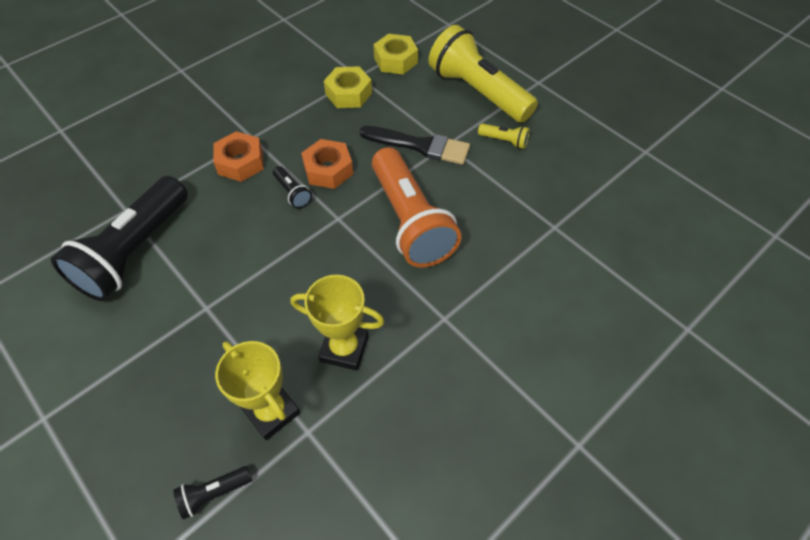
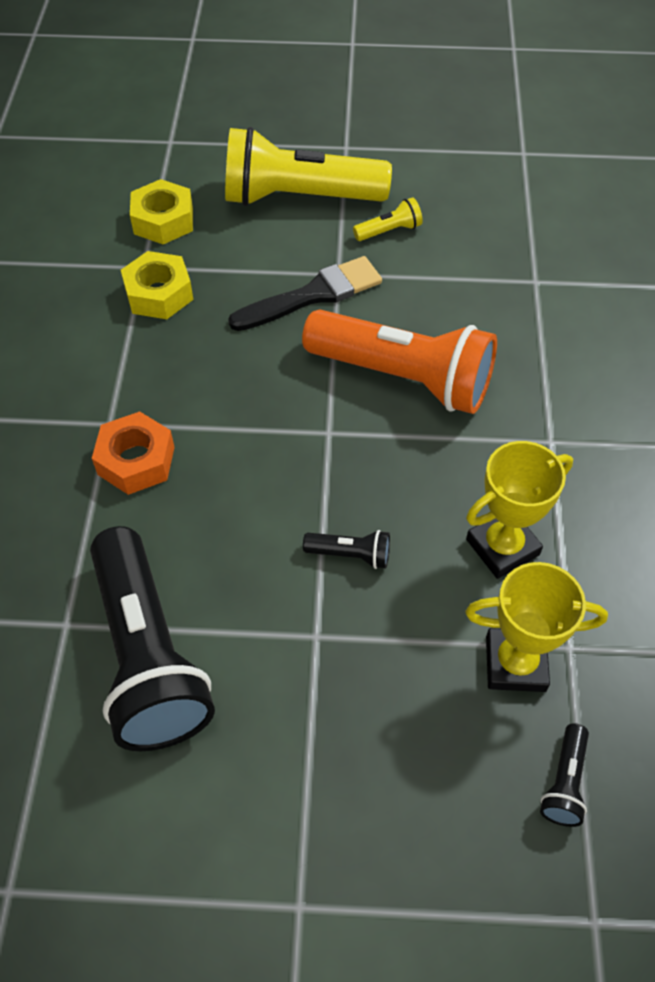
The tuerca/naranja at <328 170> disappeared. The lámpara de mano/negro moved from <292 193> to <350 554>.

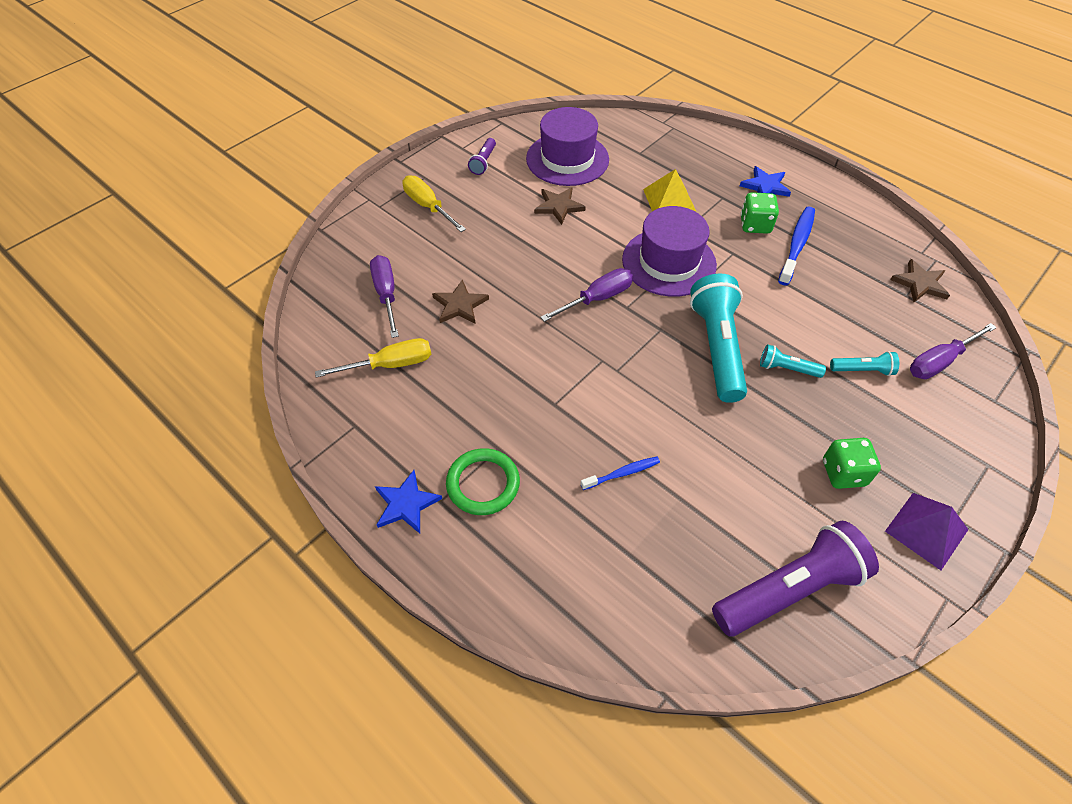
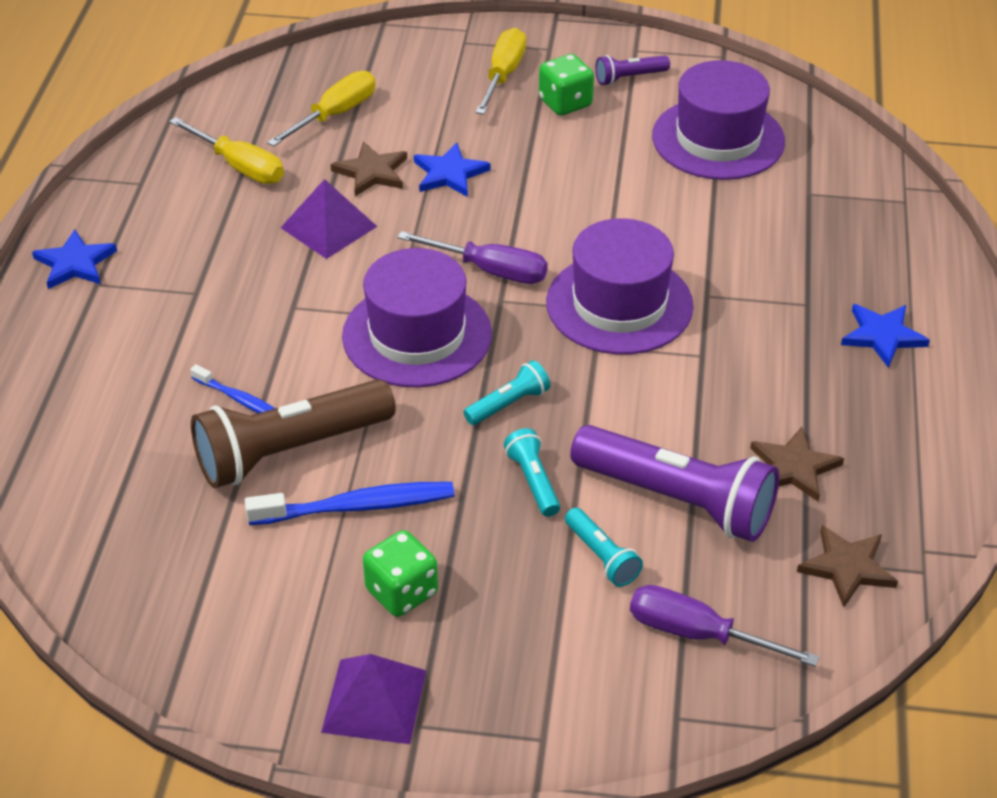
The pirámide/amarillo at <669 200> disappeared. The estrella/marrón moved from <559 206> to <794 467>. The dado/verde moved from <755 225> to <565 103>. The cepillo de dientes/azul moved from <797 245> to <356 507>. The destornillador/morado at <386 294> became the destornillador/amarillo at <335 114>. The lámpara de mano/turquesa at <717 347> changed to 0.47 times the size. The anillo/verde at <483 484> disappeared. The lámpara de mano/morado moved from <789 589> to <677 500>. The estrella/azul at <449 174> appeared. The pirámide/morado at <328 227> appeared. The sombrero/morado at <417 335> appeared. The lámpara de mano/marrón at <289 450> appeared.

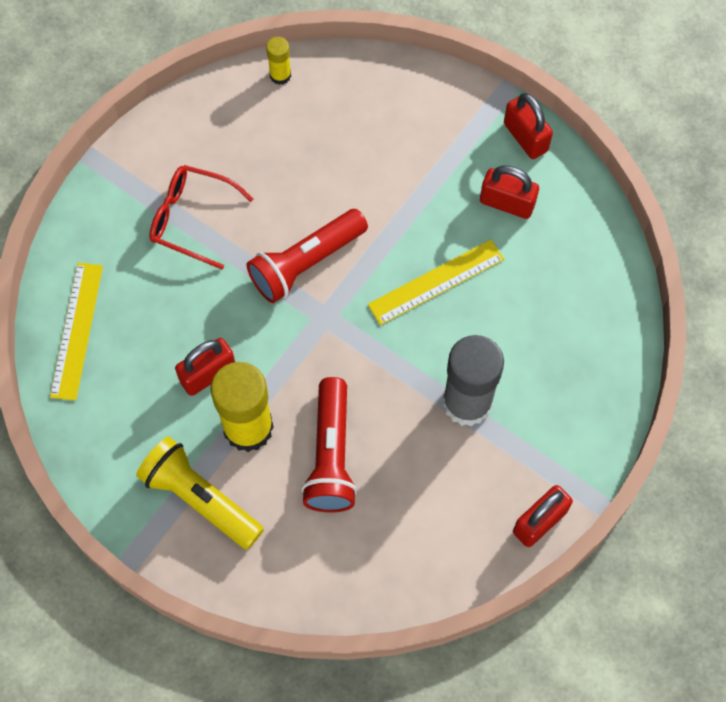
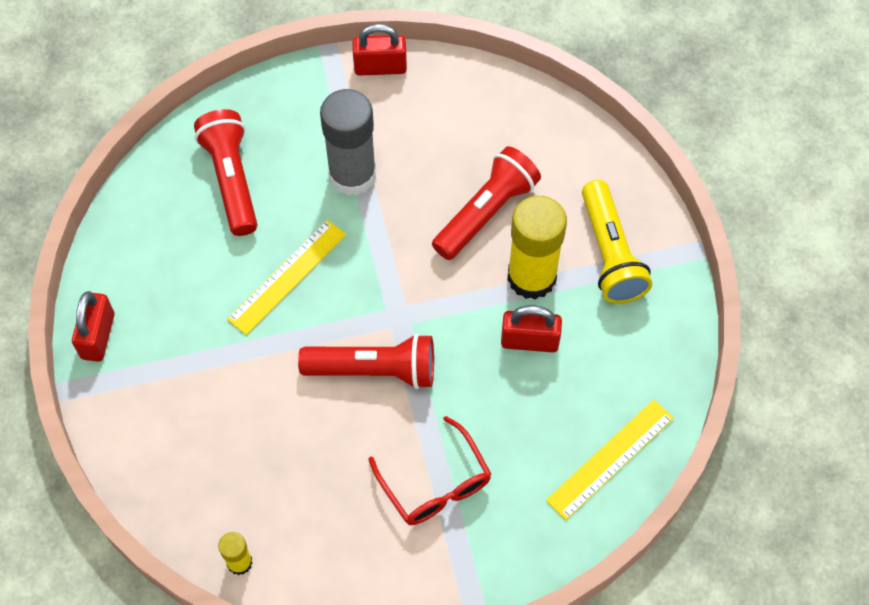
The candado/rojo at <507 203> disappeared. The regla/amarillo at <436 282> turned 60 degrees counterclockwise. The lámpara de mano/rojo at <231 180> appeared.

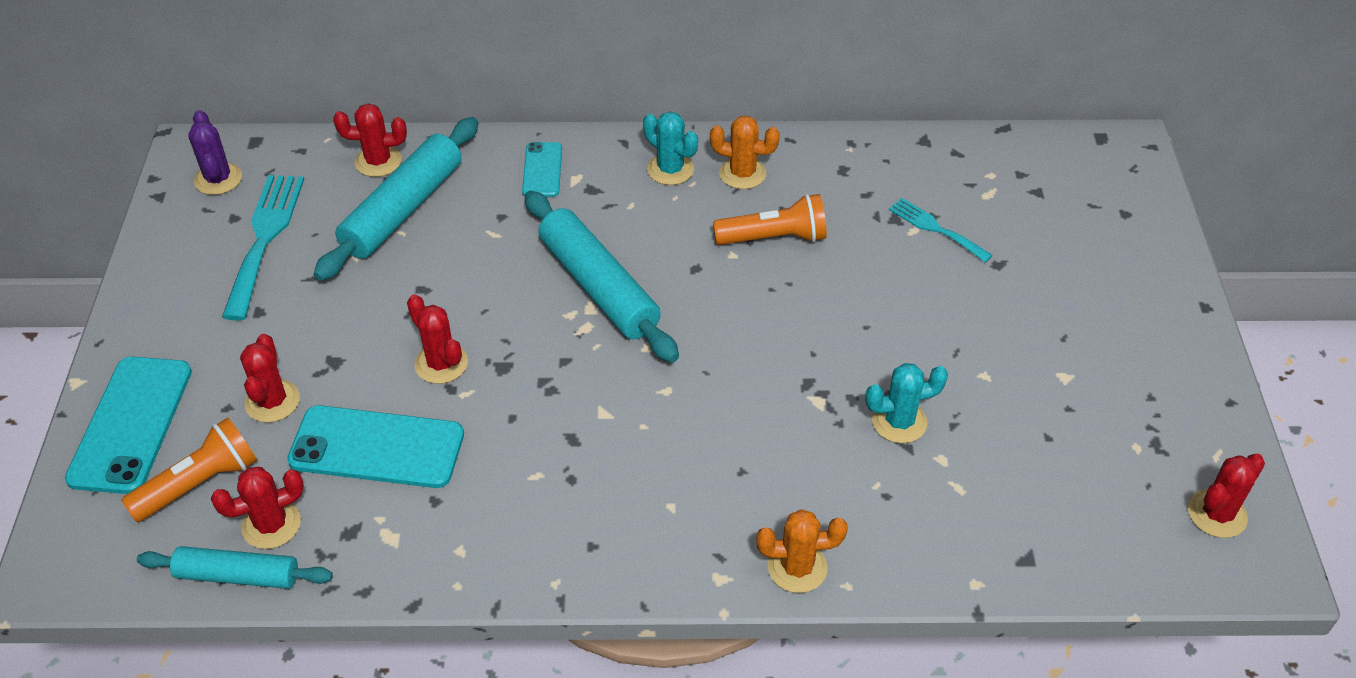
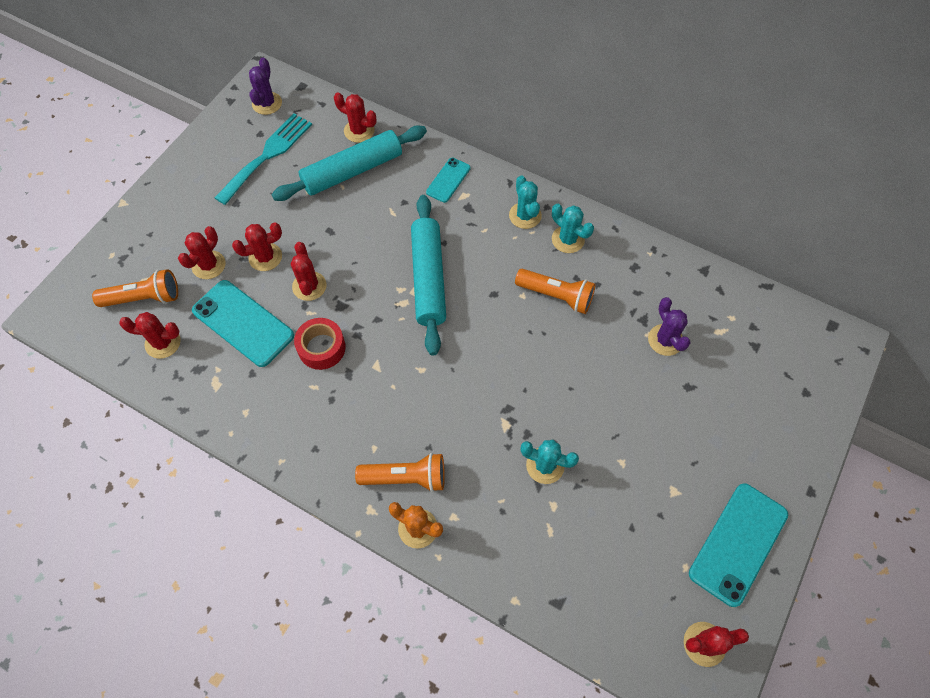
The cactus/naranja at <742 173> became the cactus/turquesa at <568 239>. The tenedor/turquesa at <935 229> was replaced by the cactus/morado at <665 340>. The móvil/turquesa moved from <131 424> to <738 543>. The rodillo/turquesa at <238 576> disappeared. The cactus/rojo at <265 257> appeared. The cinta adhesiva/rojo at <321 348> appeared. The lámpara de mano/naranja at <406 477> appeared.

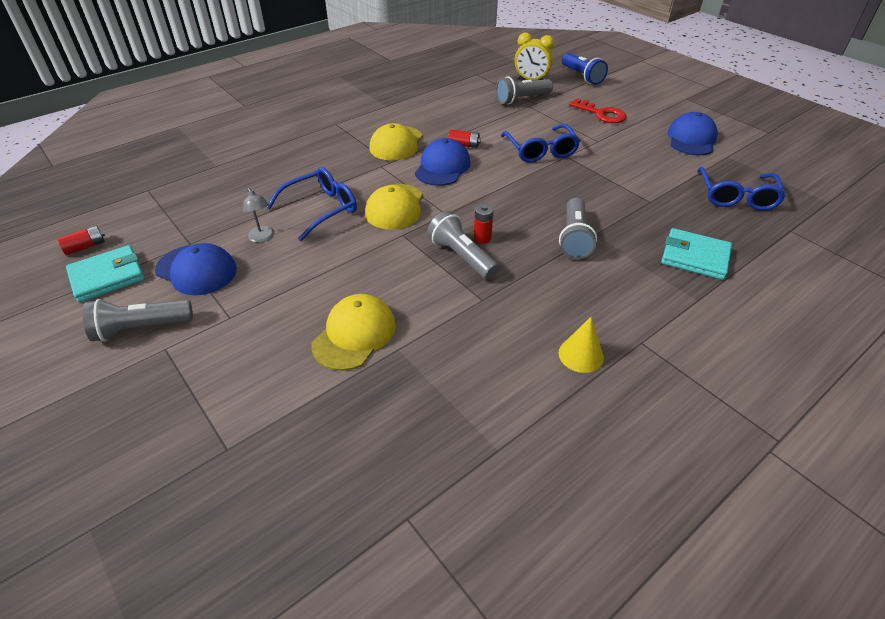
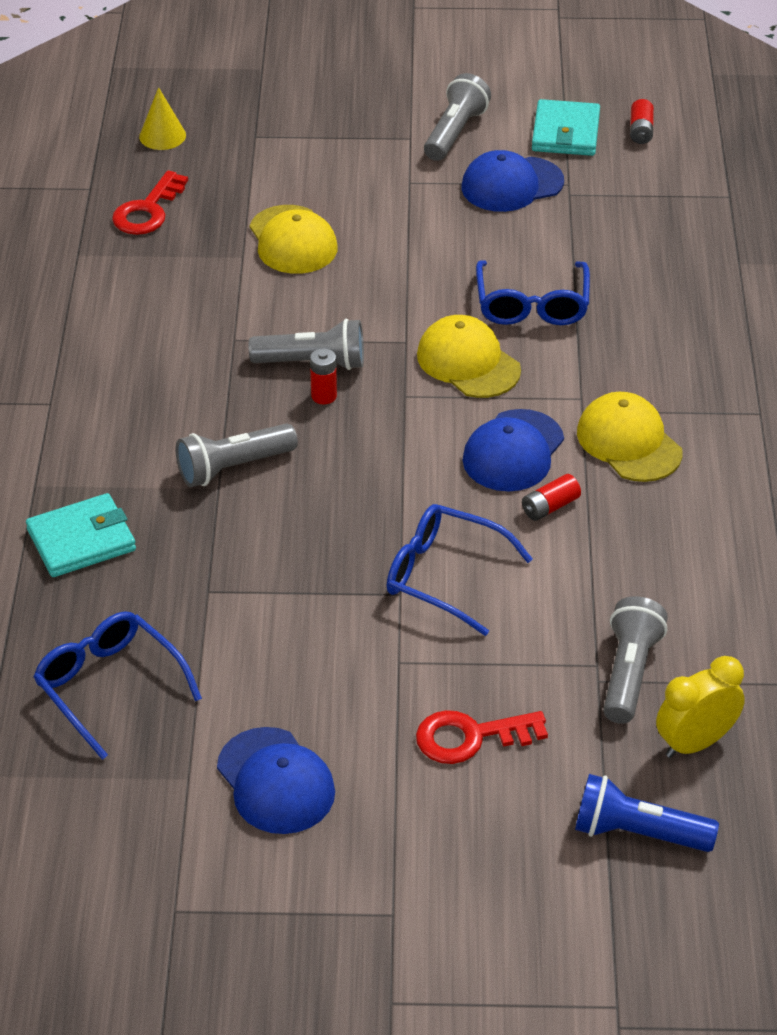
The gorra/azul at <442 167> turned 60 degrees clockwise. The lámpara/gris at <263 238> disappeared. The lámpara de mano/gris at <574 238> turned 75 degrees counterclockwise. The cono/amarillo moved from <581 355> to <162 136>. The llave/rojo at <148 210> appeared.

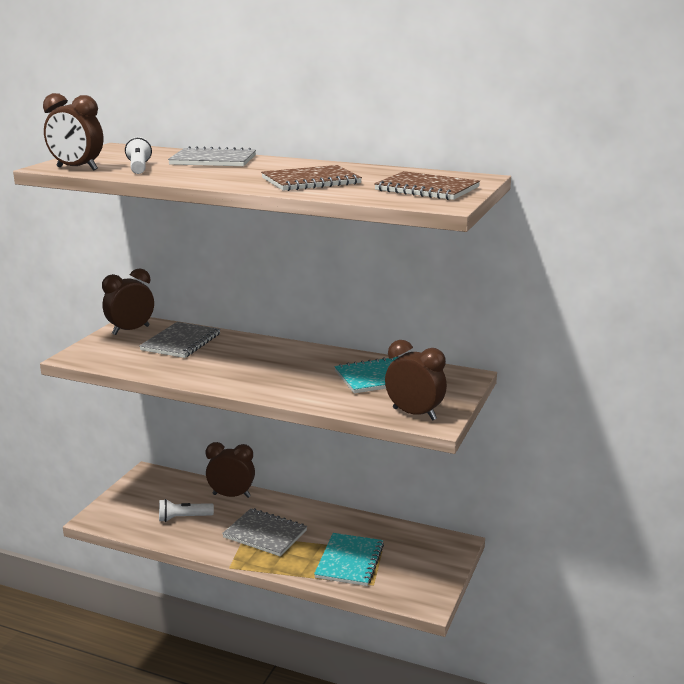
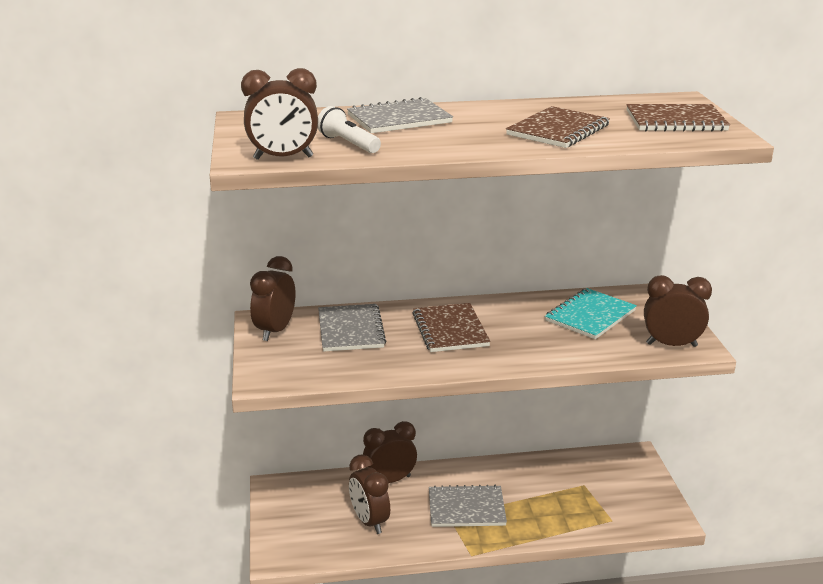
The lámpara de mano/blanco at <183 518> was replaced by the despertador/marrón at <369 521>. The cuaderno/turquesa at <349 561> disappeared. The cuaderno/marrón at <450 330> appeared.

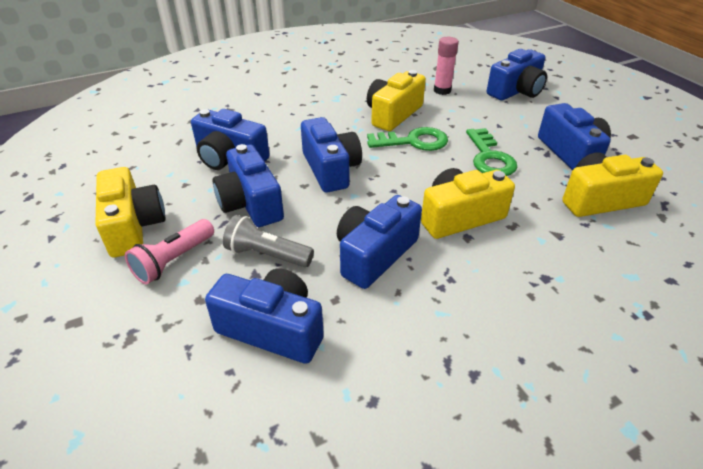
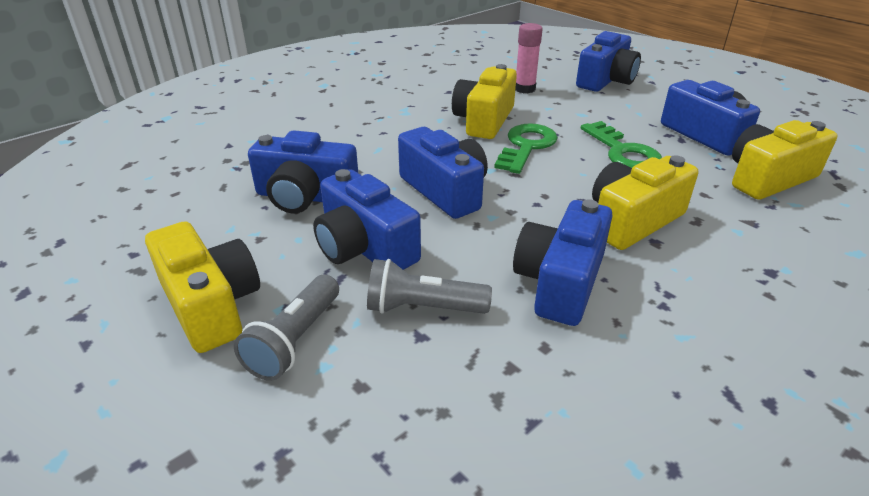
The llave/verde at <413 141> turned 45 degrees counterclockwise. The lámpara de mano/rosa at <174 260> became the lámpara de mano/gris at <295 340>. The cámara/azul at <272 329> disappeared.

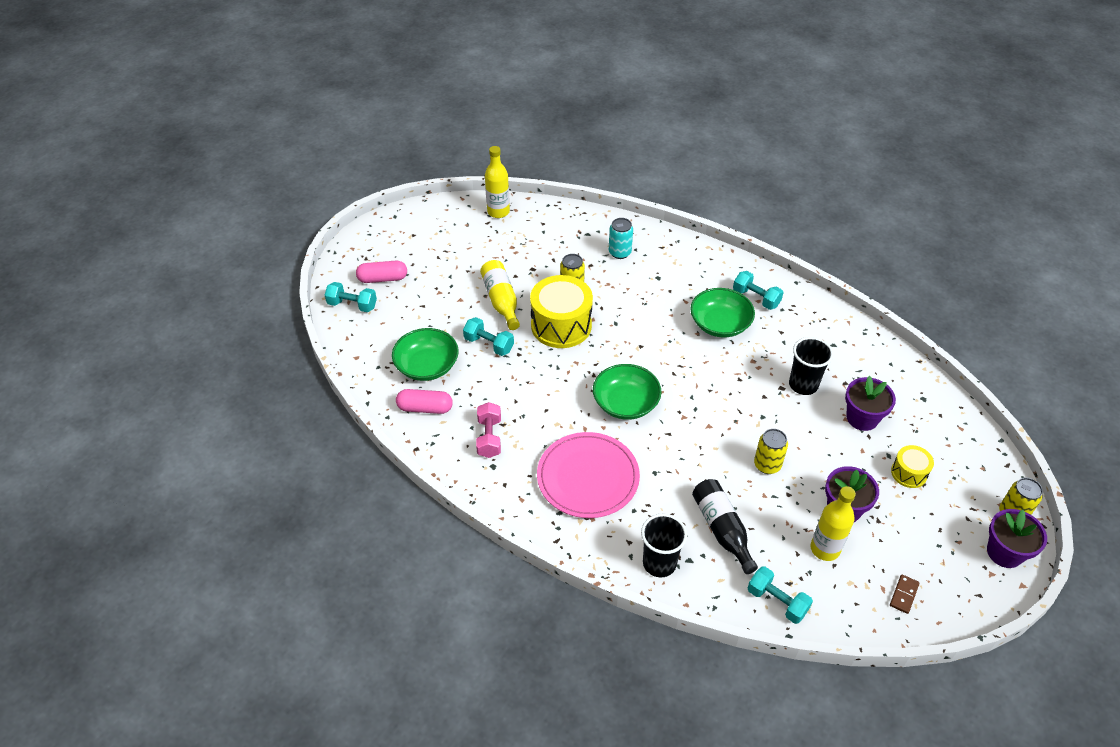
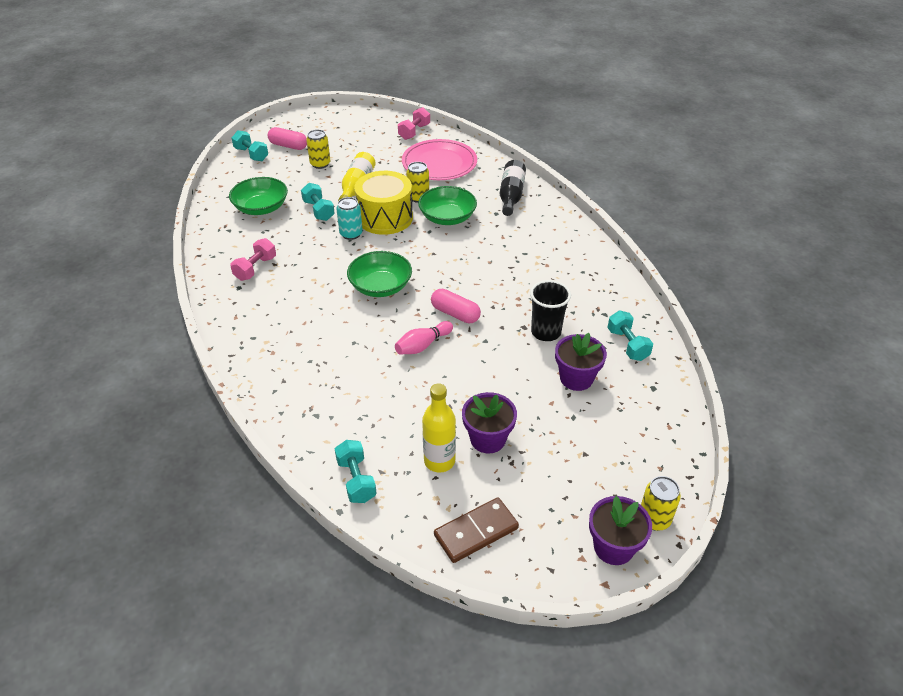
The botella/amarillo at <498 212> was replaced by the mancuerna/rosa at <414 132>. The lata/turquesa moved from <619 252> to <351 234>. The mancuerna/turquesa moved from <756 298> to <627 344>. The cuenco/verde moved from <720 324> to <447 217>. The cápsula/rosa moved from <425 408> to <455 313>. The lata/amarillo moved from <767 465> to <320 164>. The plato/rosa moved from <588 477> to <439 163>. The tambor/amarillo at <909 473> disappeared. The botella/negro moved from <722 529> to <511 195>. The vaso/negro at <659 563> disappeared. The ficha de dominó/marrón at <904 595> changed to 1.86 times the size. The bolo/rosa at <423 345> appeared.

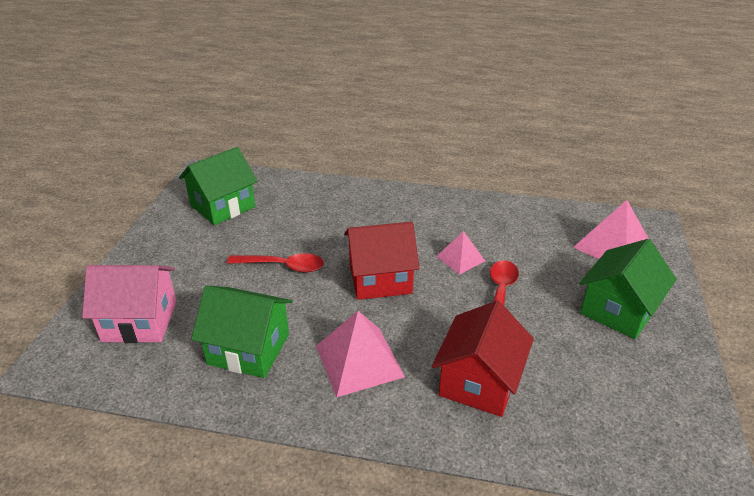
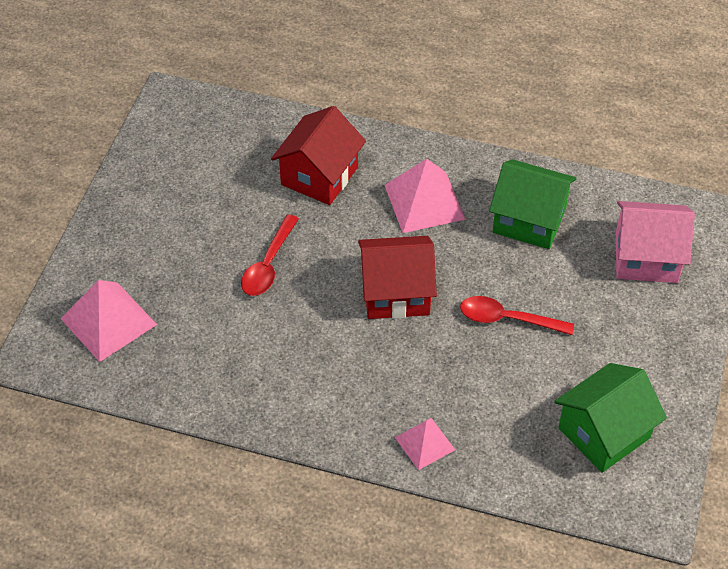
The pirámide/rosa moved from <460 258> to <424 443>. The casa/verde at <618 310> disappeared.

